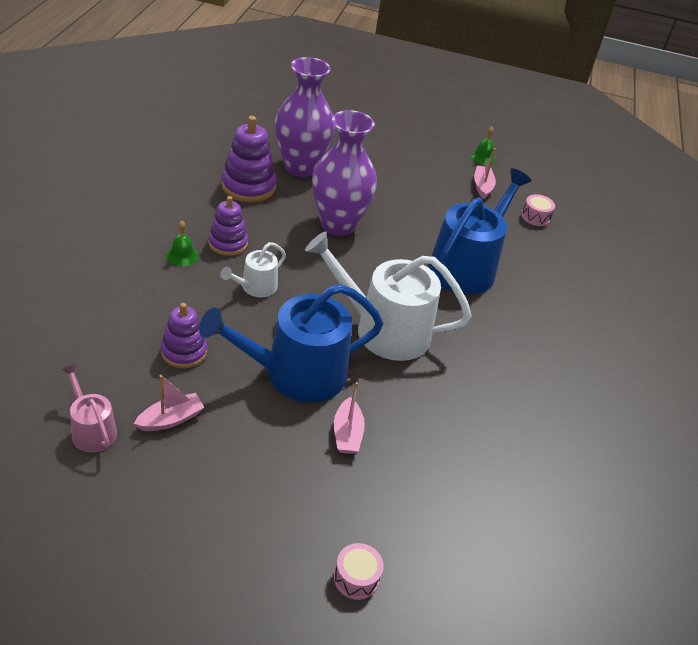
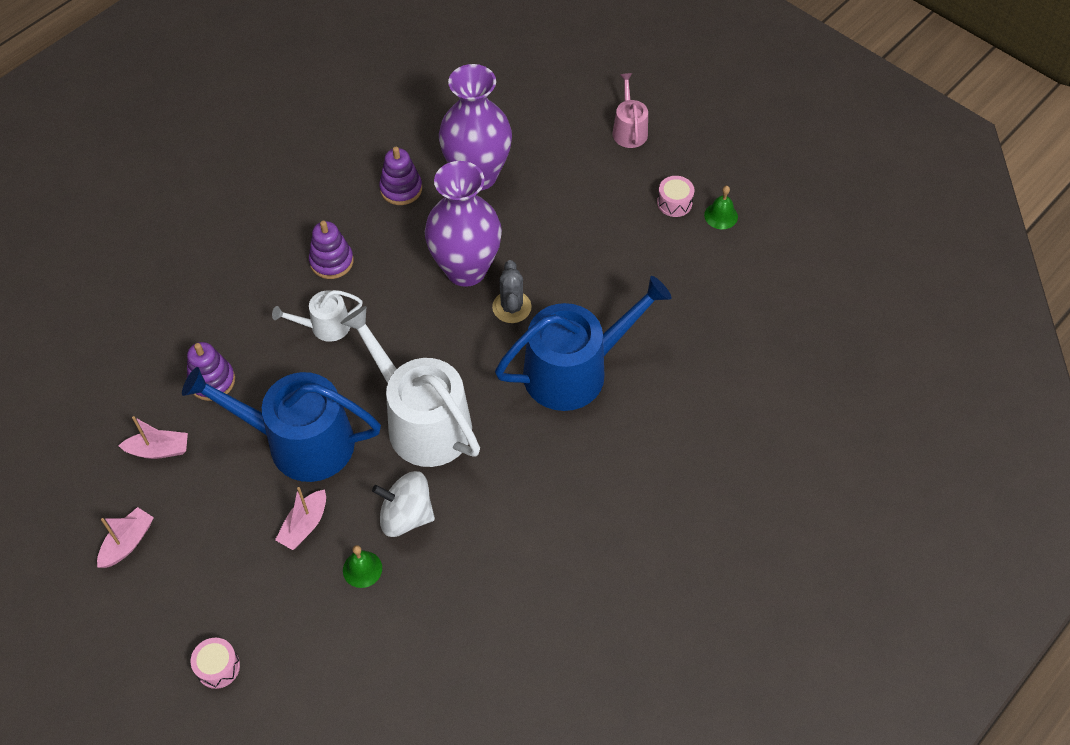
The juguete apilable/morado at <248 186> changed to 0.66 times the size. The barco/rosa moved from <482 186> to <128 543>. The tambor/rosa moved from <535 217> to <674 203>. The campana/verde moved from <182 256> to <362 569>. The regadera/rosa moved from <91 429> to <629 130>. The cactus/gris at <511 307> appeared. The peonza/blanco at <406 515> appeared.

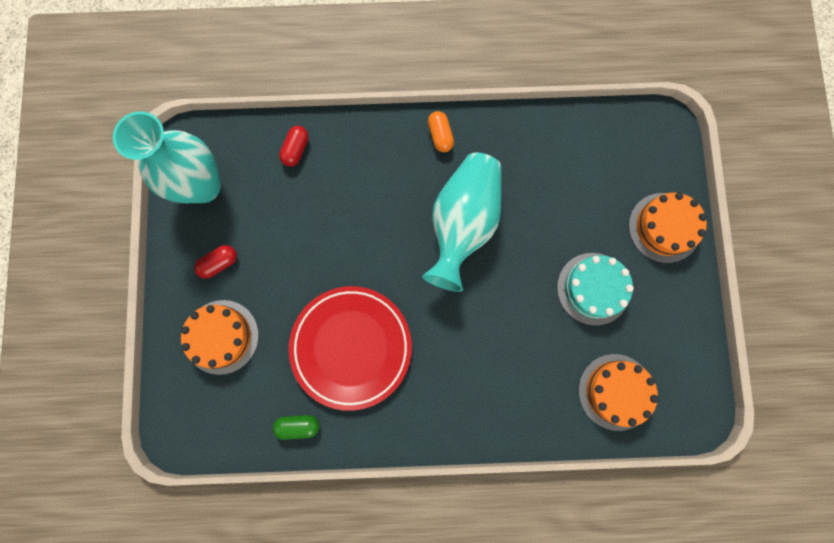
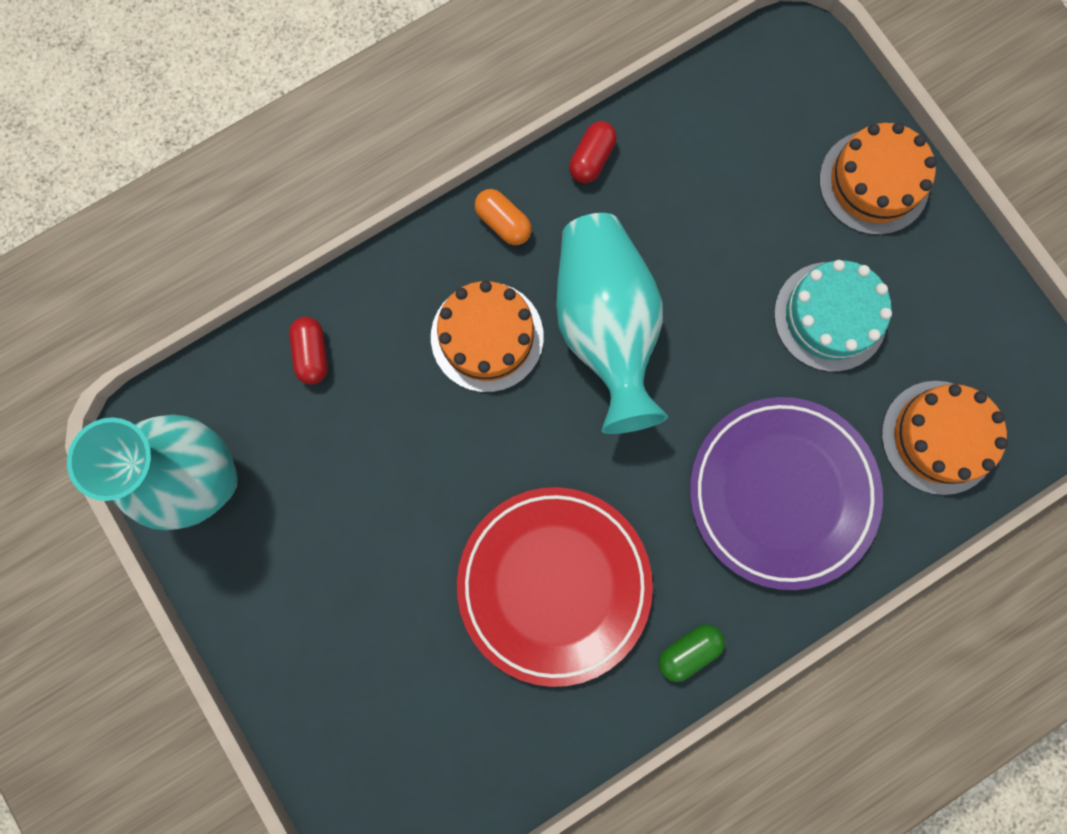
The cápsula/rojo moved from <219 263> to <591 159>. The tarta/naranja moved from <221 337> to <487 337>. The cápsula/verde moved from <298 425> to <688 650>. The plato/morado at <781 493> appeared.

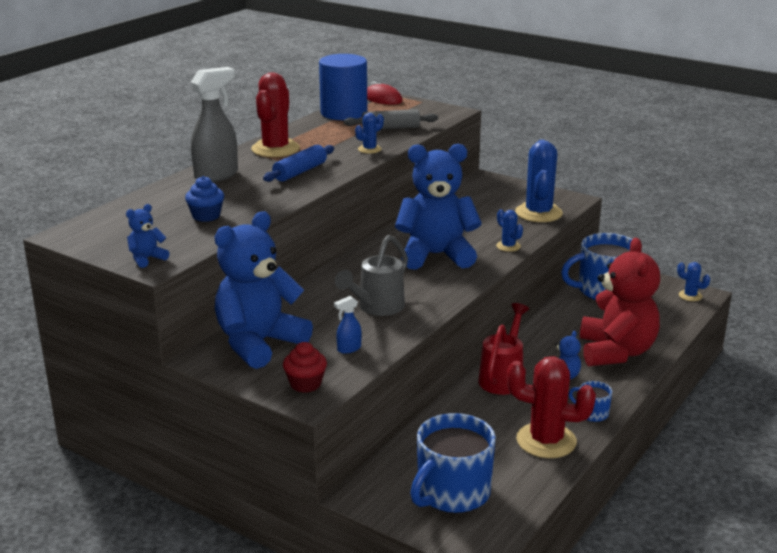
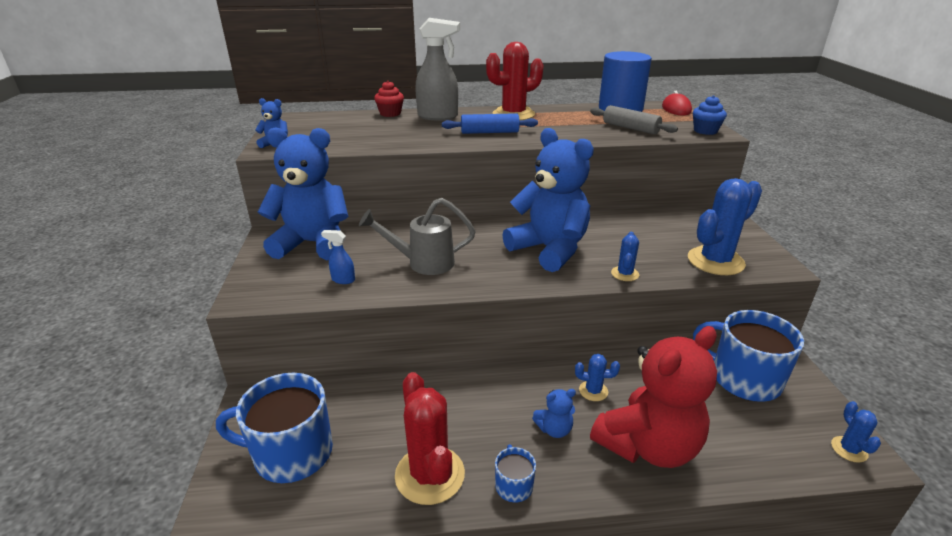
The cactus/azul moved from <369 149> to <593 391>. The magdalena/azul moved from <206 216> to <705 131>. The regadera/rojo at <503 377> disappeared. The magdalena/rojo moved from <305 384> to <390 113>.

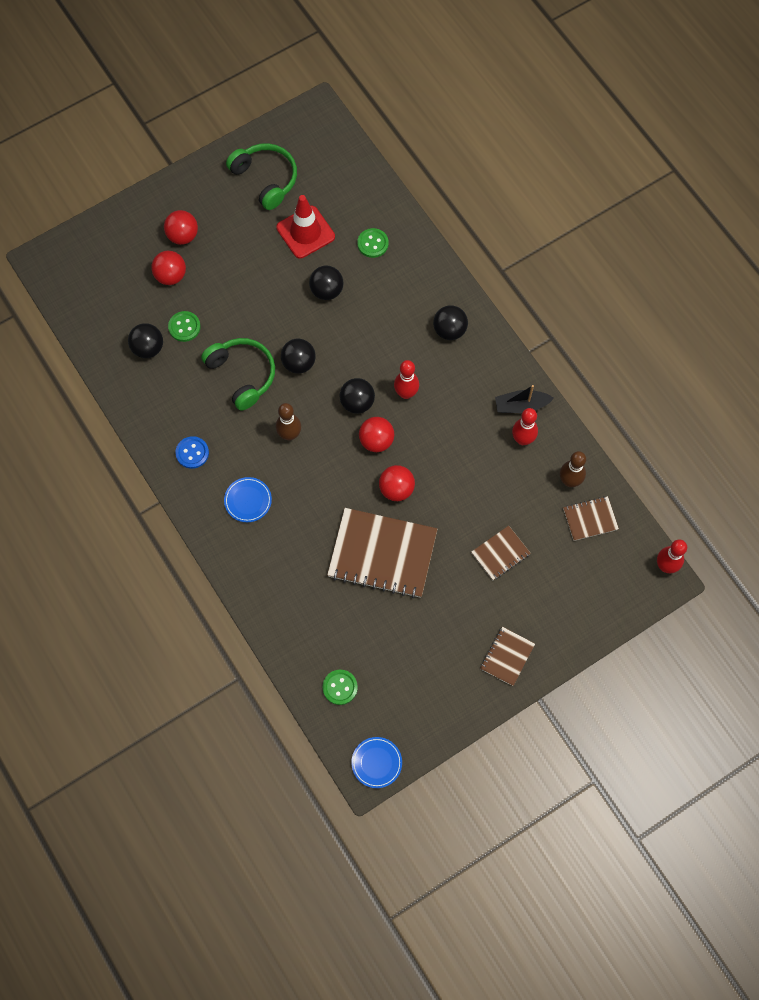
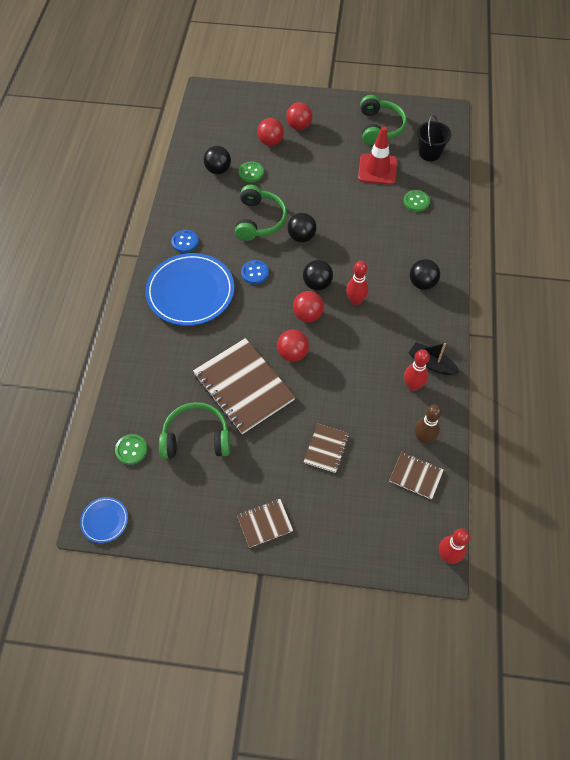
The pelota/negro at <327 291> disappeared. The bolo/marrón at <289 434> was replaced by the botón/azul at <255 273>. The plato/azul at <248 500> changed to 2.21 times the size. The cuaderno/marrón at <500 553> turned 75 degrees counterclockwise. The balde/negro at <429 153> appeared. The auriculares/verde at <196 438> appeared.

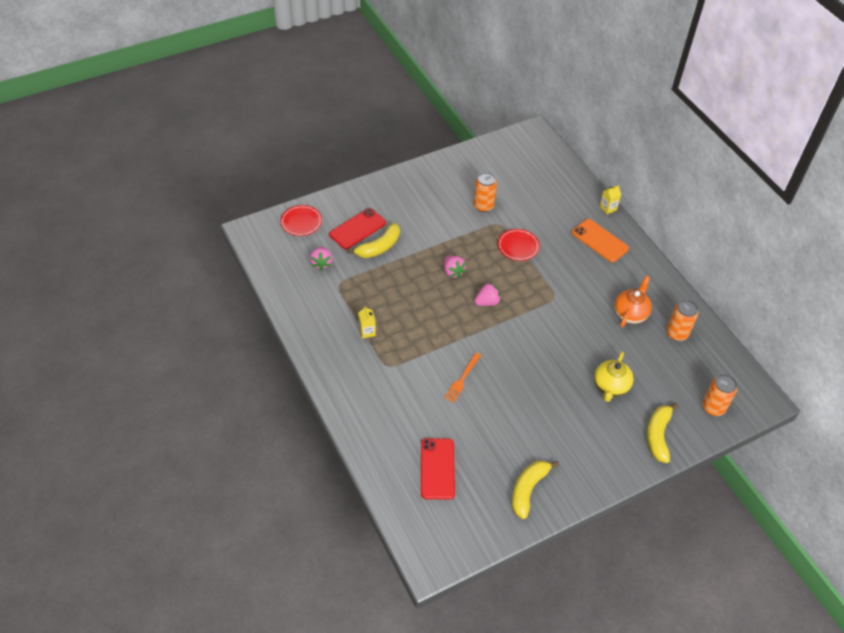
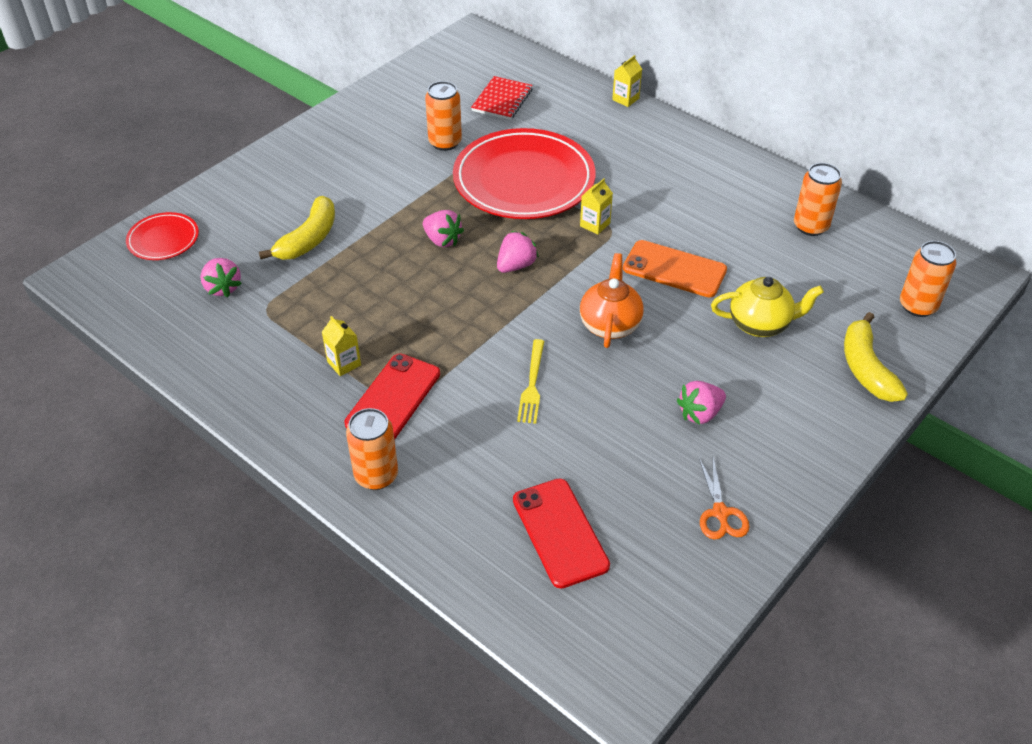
The móvil/rojo moved from <357 229> to <393 398>. The móvil/naranja moved from <599 240> to <674 269>. The plato/rojo at <518 246> changed to 2.11 times the size. The tetera/naranja moved from <630 313> to <610 324>. The tetera/amarillo at <610 387> turned 90 degrees counterclockwise. The tenedor/naranja at <462 379> became the tenedor/amarillo at <532 384>. The plátano/amarillo at <528 489> was replaced by the tijeras/naranja at <720 513>. The cuaderno/rojo at <502 100> appeared. The cartón de leche/amarillo at <595 224> appeared. The fresa/rosa at <700 413> appeared. The lata/naranja at <376 475> appeared.

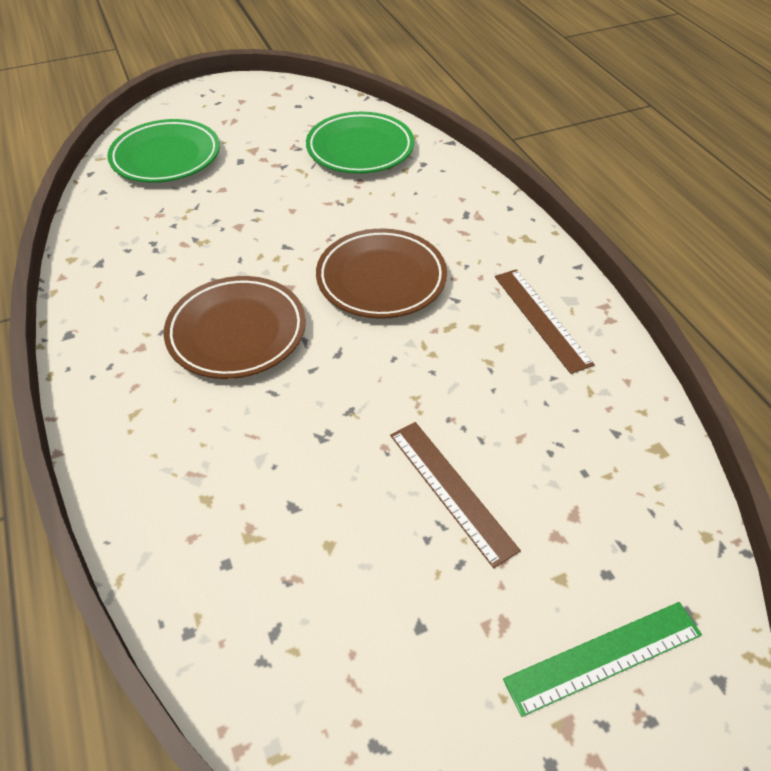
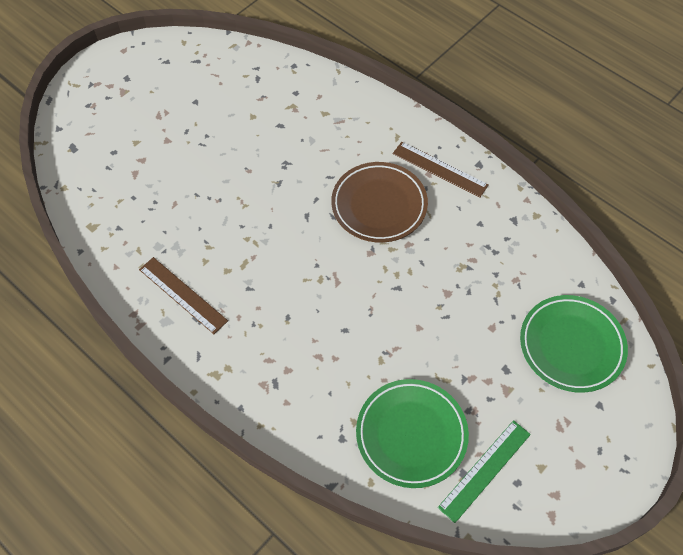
The plato/marrón at <381 279> disappeared. The regla/marrón moved from <451 490> to <439 169>. The regla/verde moved from <603 656> to <485 470>.

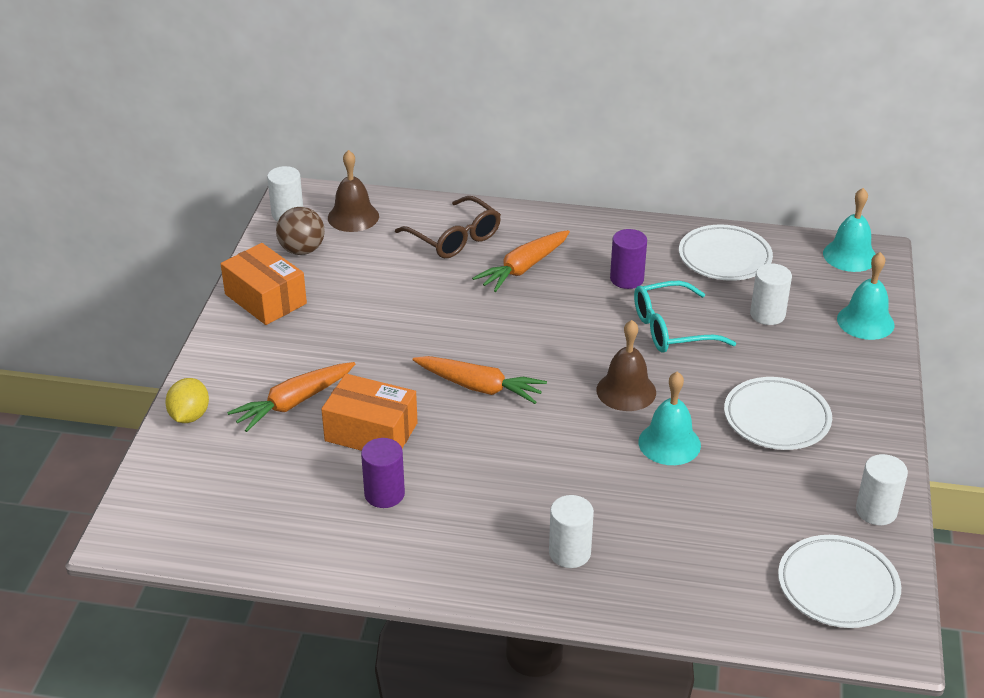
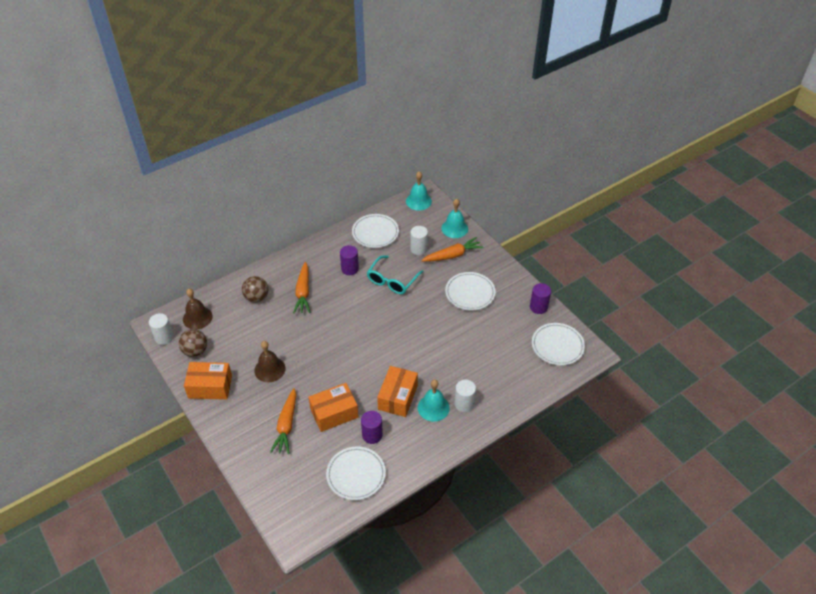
The gafas/marrón at <455 238> was replaced by the pelota/marrón at <257 297>. The campana/marrón moved from <626 391> to <269 369>. The zanahoria/naranja moved from <479 387> to <452 255>. The campana/turquesa moved from <669 443> to <433 407>. The limón/amarillo at <189 416> disappeared. The cilindro/blanco at <876 511> became the cilindro/morado at <538 307>. The caja/naranja at <397 397> appeared. The plato/blanco at <356 475> appeared.

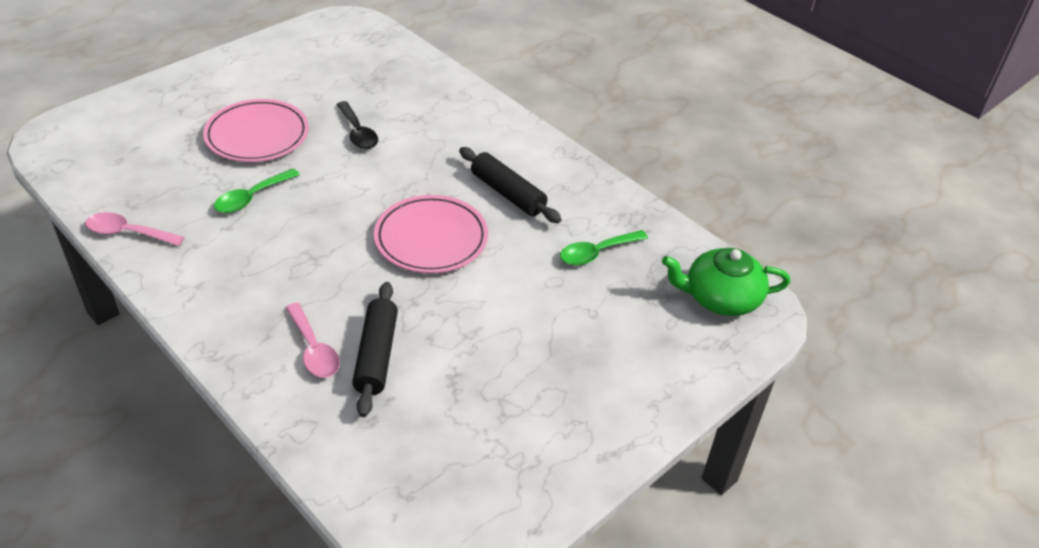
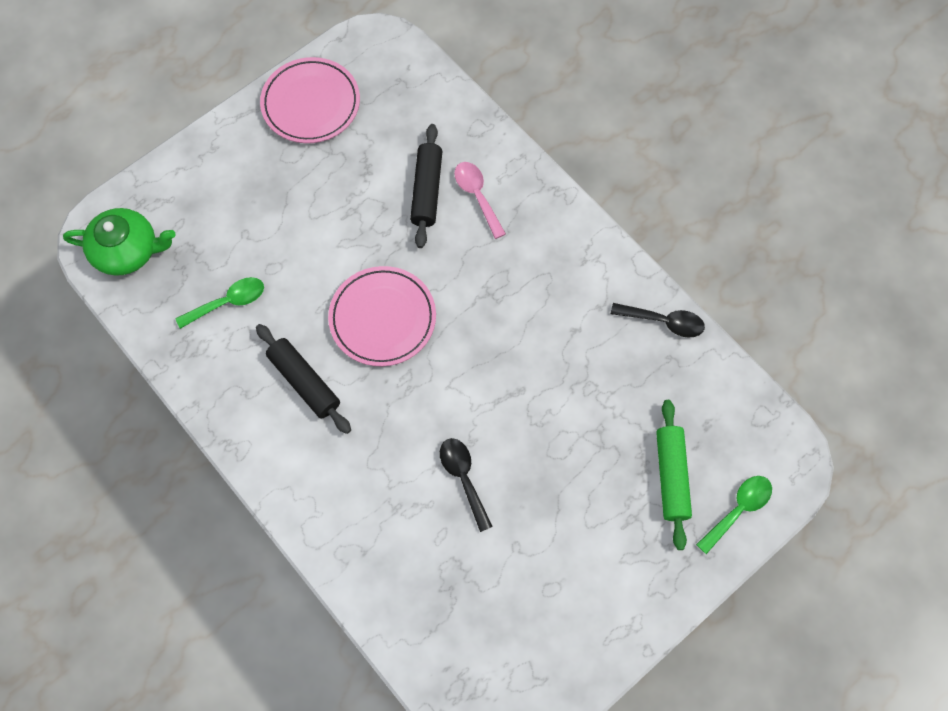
The plato/rosa moved from <257 135> to <311 104>. The cuchara/verde moved from <251 197> to <738 510>. The cuchara/rosa at <128 233> became the cuchara/negro at <663 322>. The rodillo/verde at <671 476> appeared.

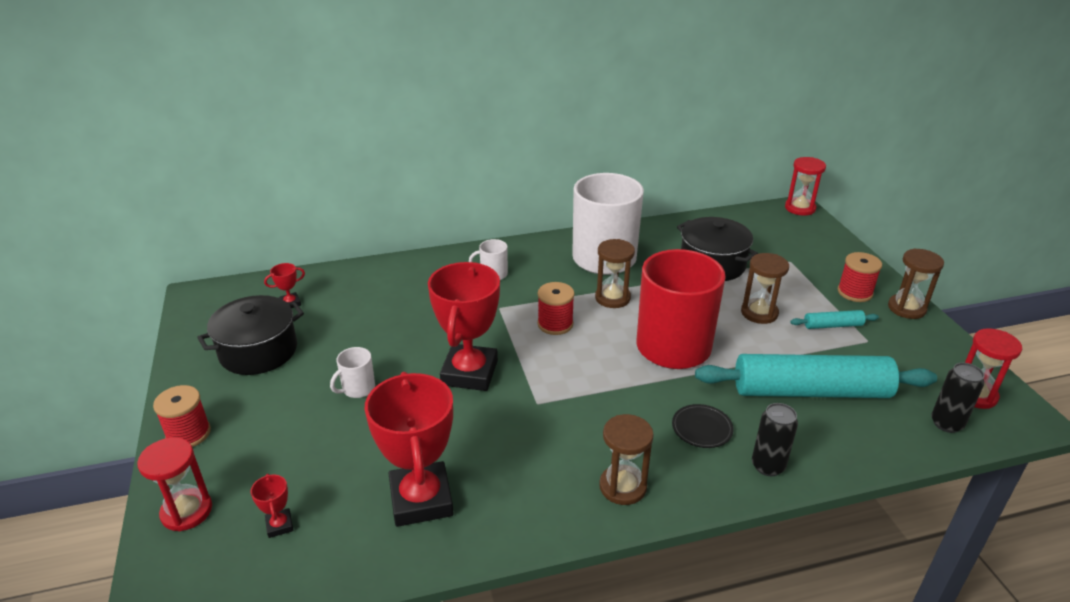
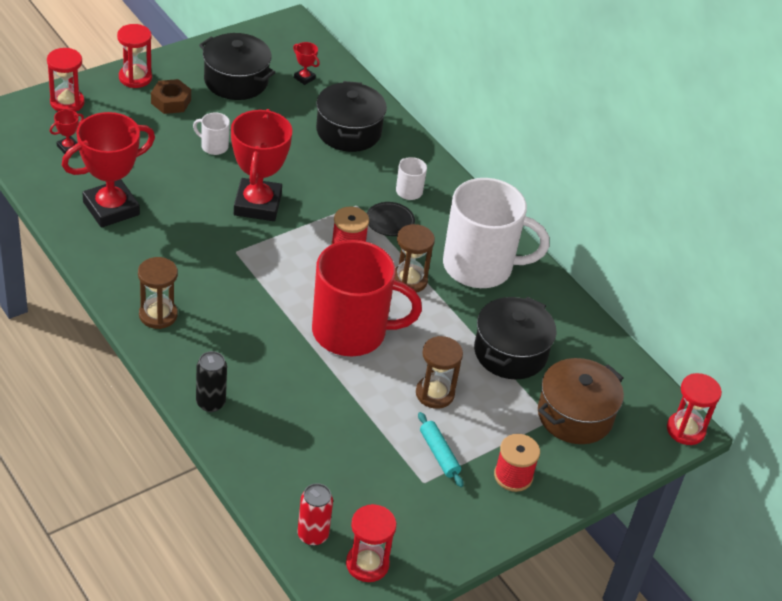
The reloj de arena/marrón at <906 308> disappeared. The trofeo/rojo at <469 373> turned 75 degrees counterclockwise. The rodillo/turquesa at <810 391> disappeared. The lata/negro at <946 423> became the lata/rojo at <312 535>. The carrete/rojo at <188 434> was replaced by the reloj de arena/rojo at <135 78>. The plato/negro moved from <702 429> to <390 221>. The tuerca/marrón at <171 101> appeared. The olla/negro at <348 131> appeared. The olla/marrón at <575 415> appeared.

